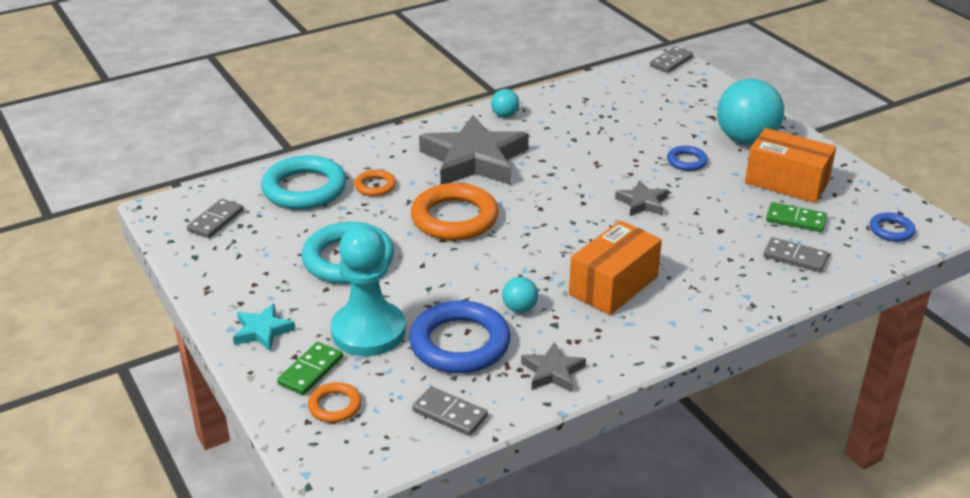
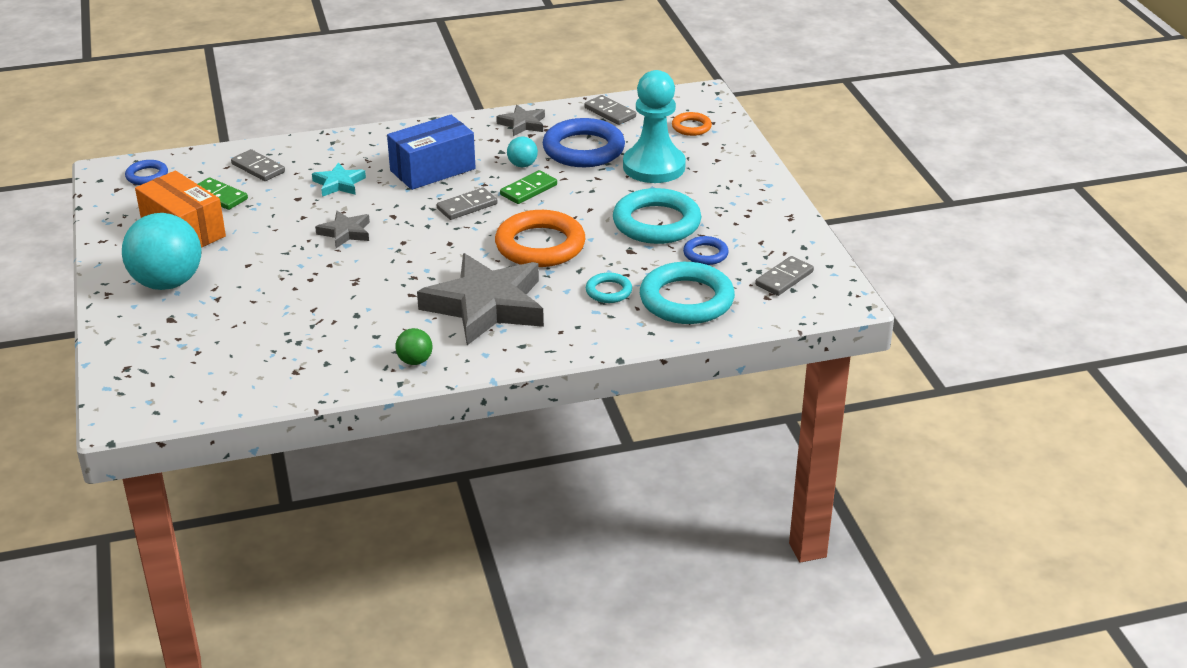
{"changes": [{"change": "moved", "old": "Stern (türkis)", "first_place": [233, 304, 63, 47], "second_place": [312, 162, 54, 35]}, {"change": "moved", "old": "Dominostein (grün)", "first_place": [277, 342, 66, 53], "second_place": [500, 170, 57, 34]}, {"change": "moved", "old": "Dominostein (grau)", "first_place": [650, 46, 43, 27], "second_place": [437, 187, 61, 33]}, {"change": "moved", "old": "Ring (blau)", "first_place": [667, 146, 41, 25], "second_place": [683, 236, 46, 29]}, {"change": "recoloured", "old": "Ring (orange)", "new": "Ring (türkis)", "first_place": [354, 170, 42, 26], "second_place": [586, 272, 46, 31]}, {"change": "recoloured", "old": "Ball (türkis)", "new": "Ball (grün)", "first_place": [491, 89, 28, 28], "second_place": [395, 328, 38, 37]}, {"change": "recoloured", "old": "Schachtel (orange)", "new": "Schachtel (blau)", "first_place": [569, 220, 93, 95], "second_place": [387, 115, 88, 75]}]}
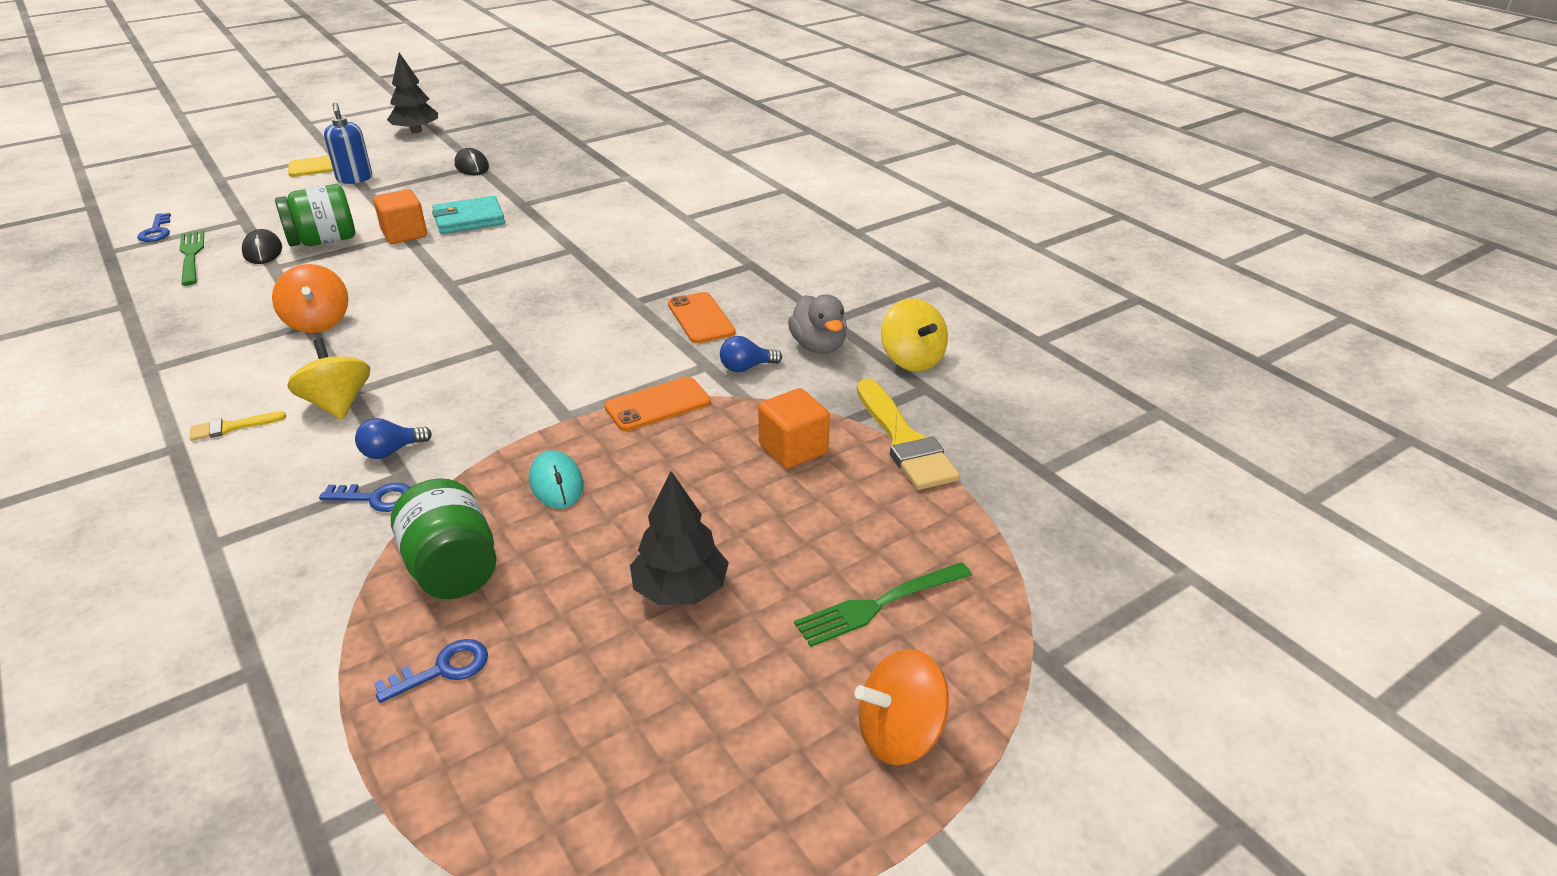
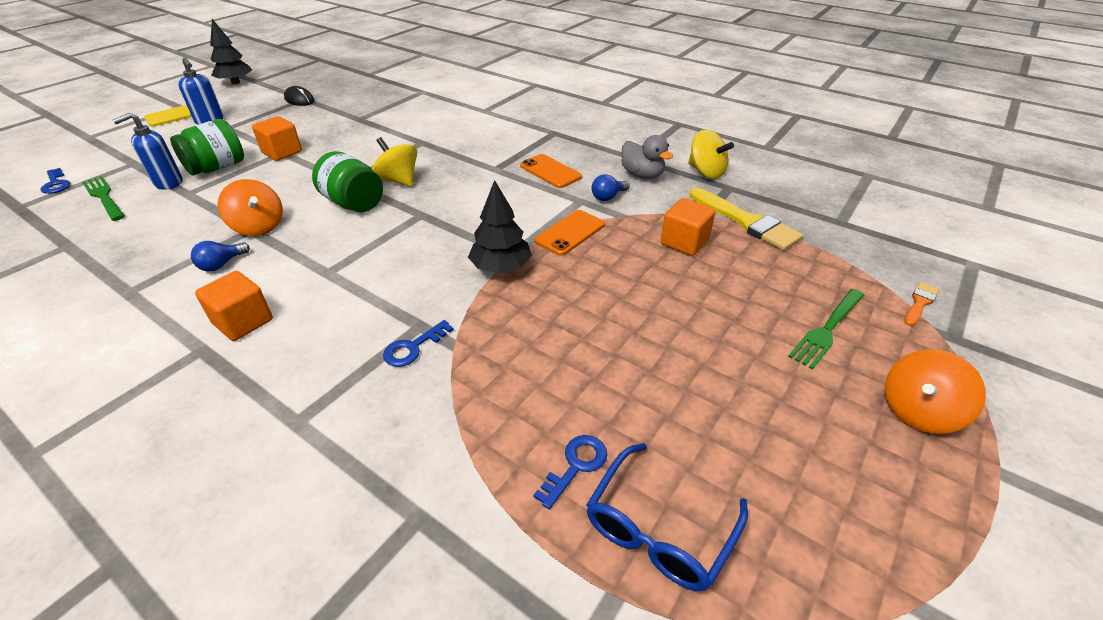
{"changes": [{"change": "removed", "old": "Geldbörse (türkis)", "first_place": [432, 196, 73, 38]}, {"change": "removed", "old": "Computermaus (türkis)", "first_place": [529, 450, 55, 59]}, {"change": "added", "new": "Brille (blau)", "second_place": [586, 443, 162, 148]}, {"change": "added", "new": "Pinsel (orange)", "second_place": [904, 282, 35, 44]}, {"change": "moved", "old": "Kreisel (gelb)", "first_place": [287, 338, 83, 82], "second_place": [372, 137, 45, 50]}, {"change": "moved", "old": "Glühbirne (blau)", "first_place": [355, 418, 77, 41], "second_place": [191, 241, 59, 31]}, {"change": "moved", "old": "Einmachglas (grün)", "first_place": [391, 479, 106, 120], "second_place": [312, 151, 71, 61]}, {"change": "moved", "old": "Baum (schwarz)", "first_place": [630, 471, 99, 134], "second_place": [468, 180, 64, 93]}, {"change": "replaced", "old": "Pinsel (gelb)", "new": "Kubus (orange)", "first_place": [190, 411, 96, 30], "second_place": [195, 271, 78, 70]}, {"change": "replaced", "old": "Computermaus (schwarz)", "new": "Seifenspender (blau)", "first_place": [242, 229, 40, 35], "second_place": [113, 113, 70, 77]}, {"change": "turned", "old": "Schlüssel (blau)", "first_place": [319, 483, 92, 29], "second_place": [383, 320, 71, 47], "degrees": 150}]}
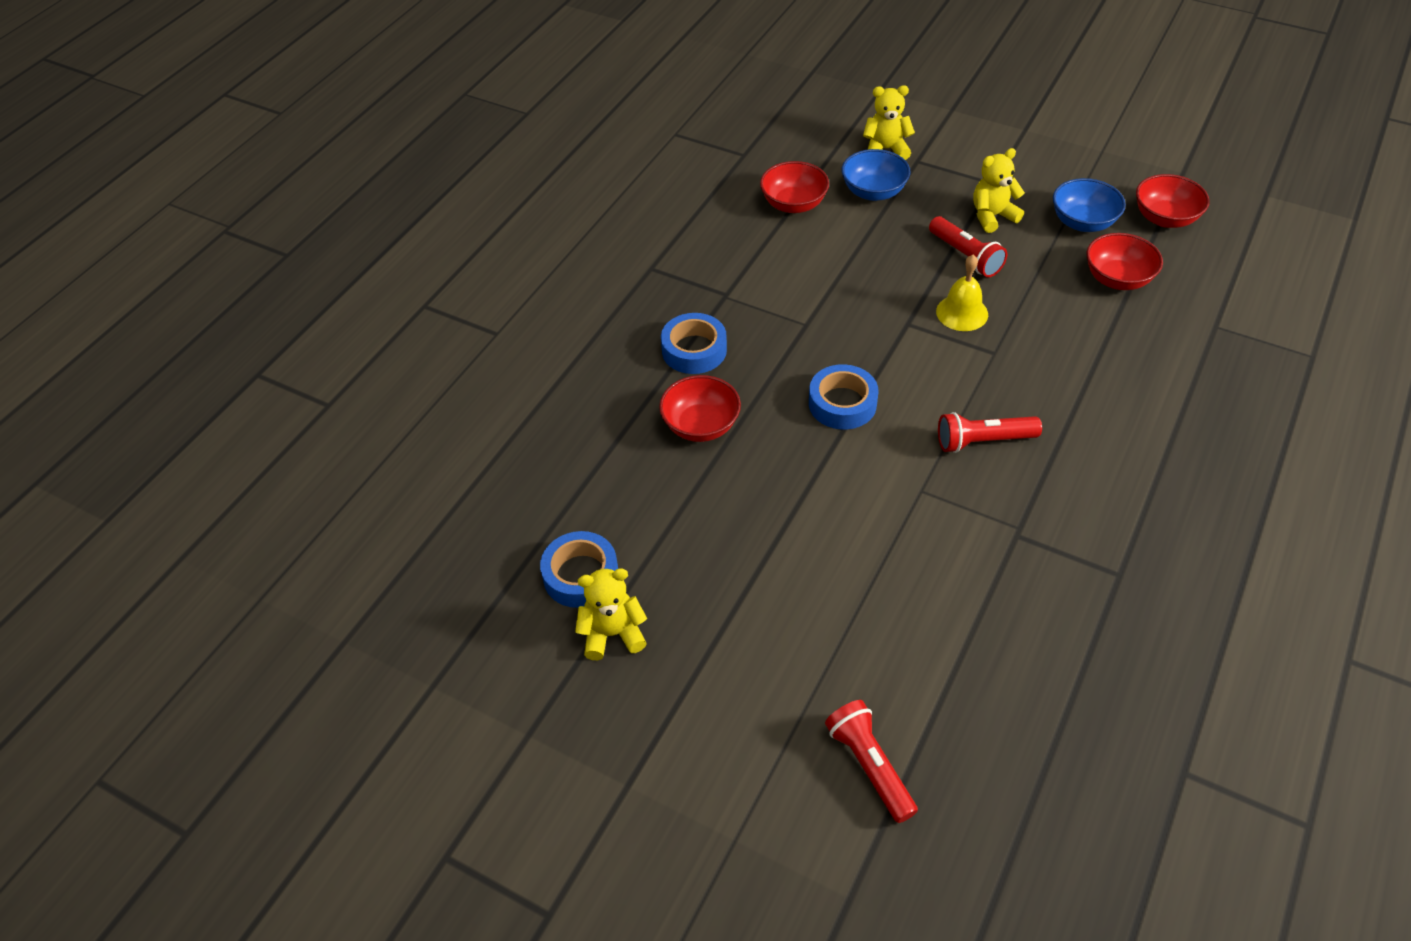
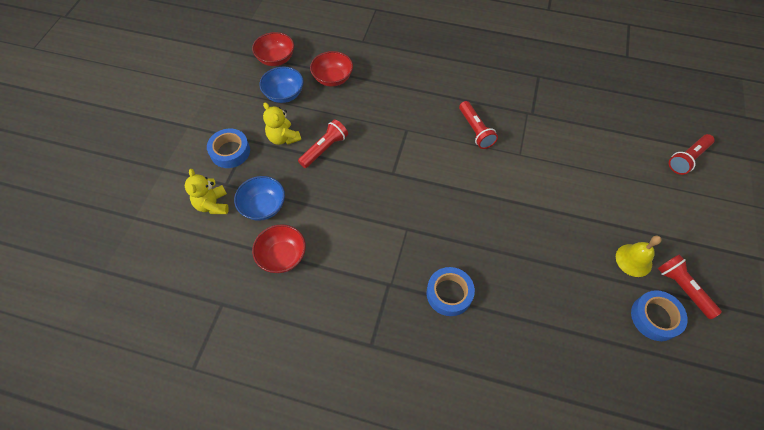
{"changes": [{"change": "removed", "old": "Schüssel (rot)", "first_place": [659, 375, 82, 67]}, {"change": "moved", "old": "Klebeband (blau)", "first_place": [809, 364, 70, 66], "second_place": [207, 129, 43, 39]}, {"change": "moved", "old": "Glocke (gelb)", "first_place": [936, 255, 52, 76], "second_place": [616, 236, 45, 41]}, {"change": "replaced", "old": "Teddybär (gelb)", "new": "Taschenlampe (rot)", "first_place": [575, 568, 72, 92], "second_place": [658, 254, 64, 65]}]}
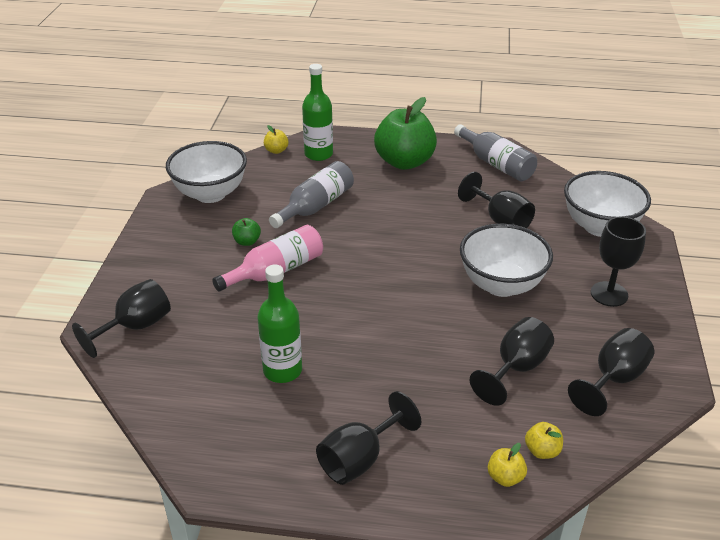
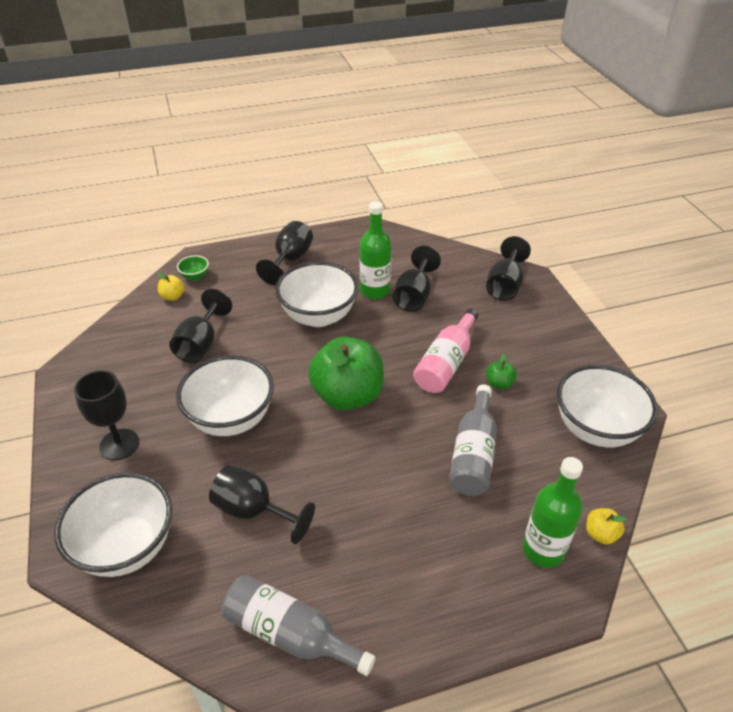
{"changes": [{"change": "added", "new": "Schüssel (weiß)", "second_place": [275, 261, 83, 66]}, {"change": "moved", "old": "Apfel (grün)", "first_place": [374, 97, 63, 73], "second_place": [308, 337, 76, 73]}, {"change": "moved", "old": "Kelch (schwarz)", "first_place": [568, 328, 86, 88], "second_place": [393, 246, 48, 66]}, {"change": "replaced", "old": "Apfel (gelb)", "new": "Schüssel (grün)", "first_place": [488, 443, 39, 44], "second_place": [177, 255, 32, 26]}]}
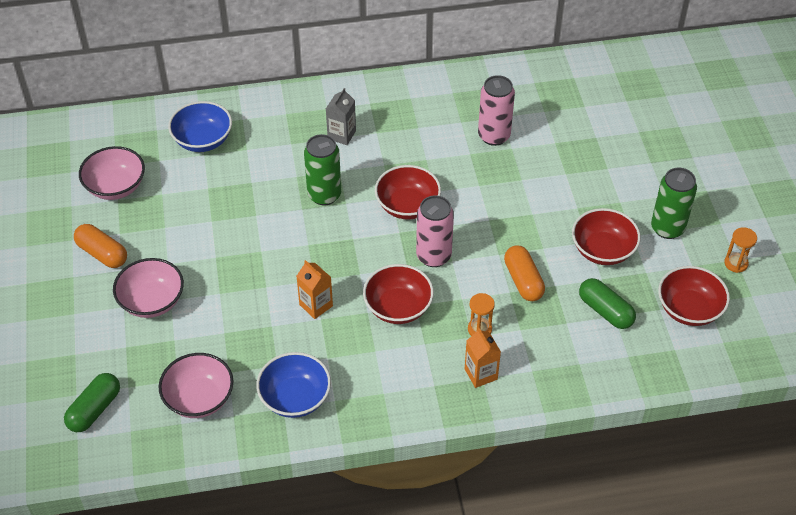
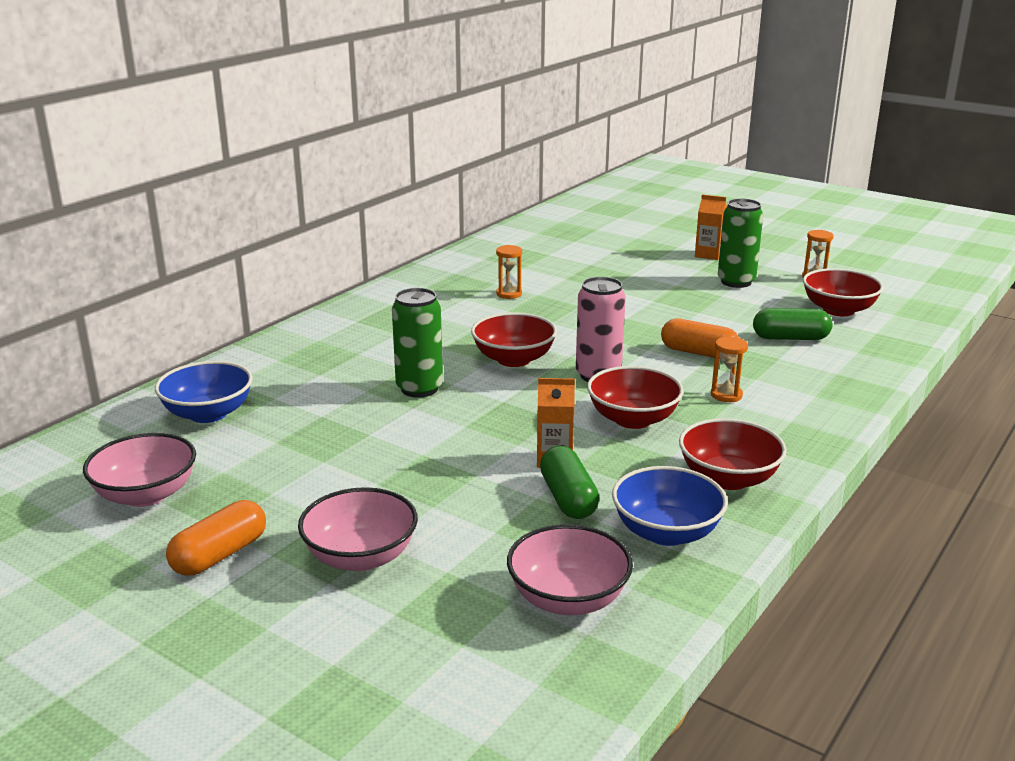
{"changes": [{"change": "removed", "old": "Getränkekarton (grau)", "first_place": [326, 88, 30, 57]}, {"change": "moved", "old": "Kapsel (grün)", "first_place": [64, 373, 56, 59], "second_place": [540, 446, 59, 73]}, {"change": "moved", "old": "Getränkekarton (orange)", "first_place": [465, 328, 36, 60], "second_place": [695, 195, 32, 65]}, {"change": "moved", "old": "Schüssel (rot)", "first_place": [572, 208, 69, 57], "second_place": [679, 418, 108, 72]}, {"change": "replaced", "old": "Dose (rosa)", "new": "Sanduhr (orange)", "first_place": [478, 75, 37, 71], "second_place": [496, 245, 26, 54]}, {"change": "turned", "old": "Kapsel (orange)", "first_place": [74, 224, 53, 44], "second_place": [166, 500, 100, 76], "degrees": -45}]}
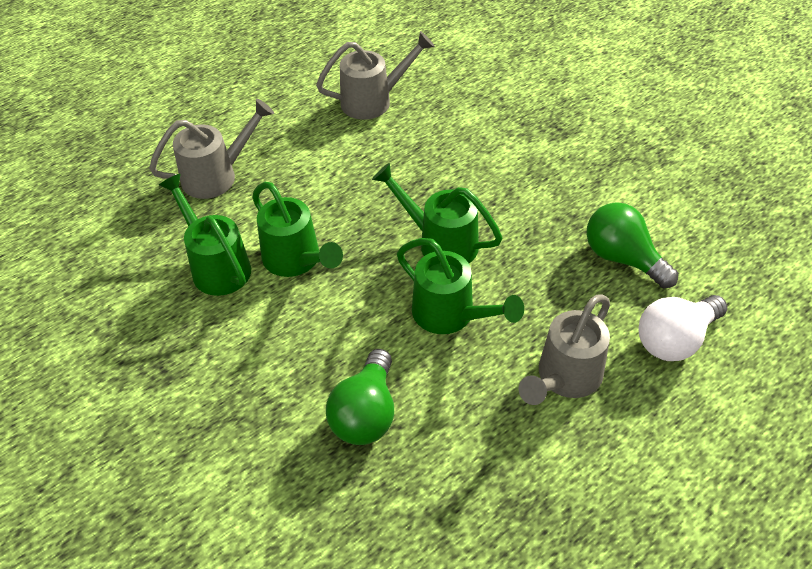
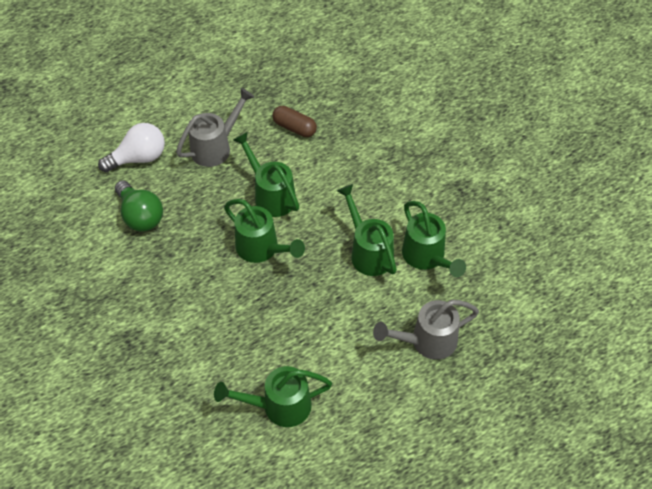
{"changes": [{"change": "removed", "old": "Glühbirne (grün)", "first_place": [326, 349, 68, 96]}, {"change": "added", "new": "Kapsel (braun)", "second_place": [272, 106, 45, 31]}, {"change": "recoloured", "old": "Gießkanne (grau)", "new": "Gießkanne (grün)", "first_place": [316, 31, 119, 89], "second_place": [214, 366, 118, 61]}]}
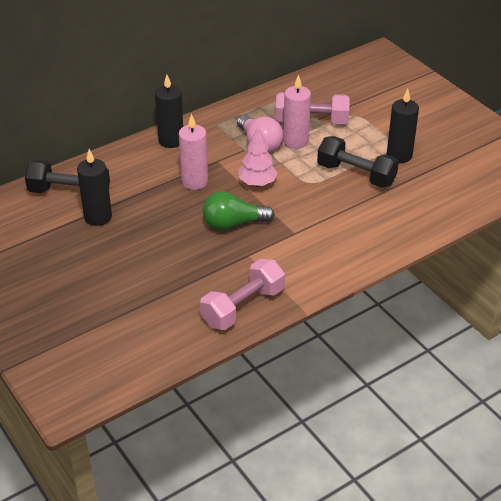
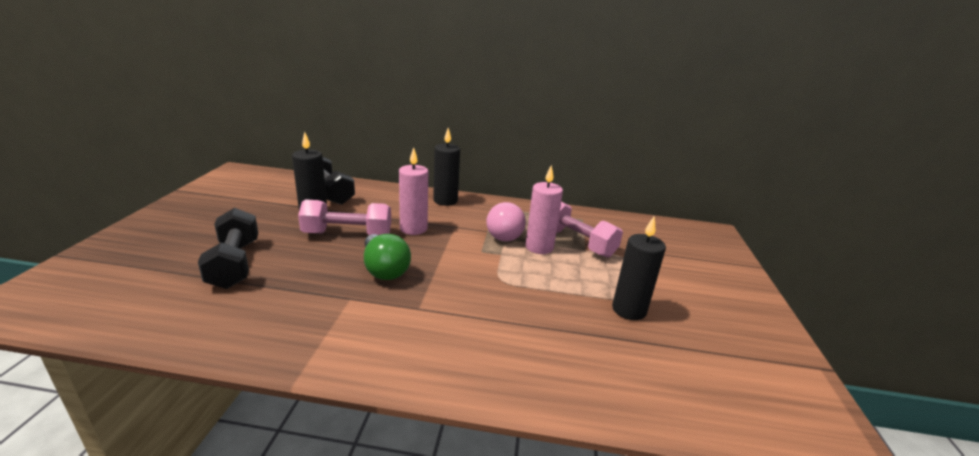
{"changes": [{"change": "removed", "old": "Baum (rosa)", "first_place": [238, 126, 40, 61]}, {"change": "moved", "old": "Hantel (rosa)", "first_place": [200, 259, 85, 71], "second_place": [298, 199, 93, 36]}, {"change": "moved", "old": "Hantel (schwarz)", "first_place": [317, 136, 82, 52], "second_place": [198, 208, 60, 81]}, {"change": "turned", "old": "Glühbirne (grün)", "first_place": [203, 191, 71, 40], "second_place": [364, 234, 47, 46], "degrees": -150}]}
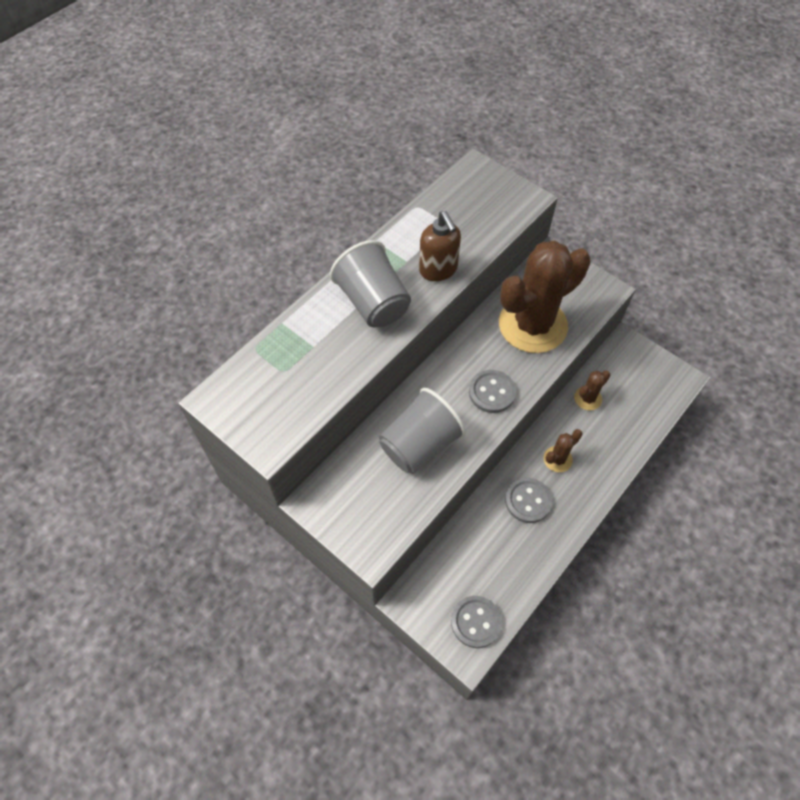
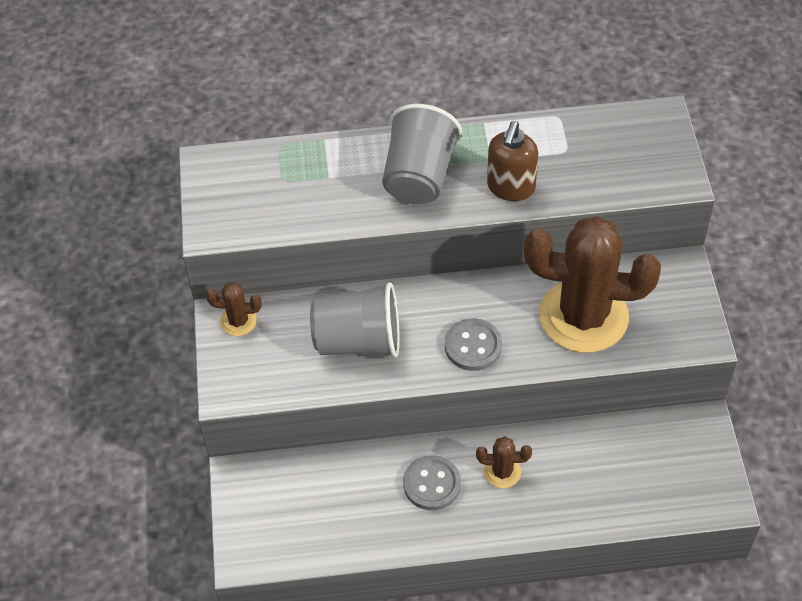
{"changes": [{"change": "removed", "old": "Knopf (grau)", "first_place": [451, 596, 51, 52]}, {"change": "moved", "old": "Kaktus (braun)", "first_place": [574, 371, 36, 39], "second_place": [205, 282, 57, 54]}]}
